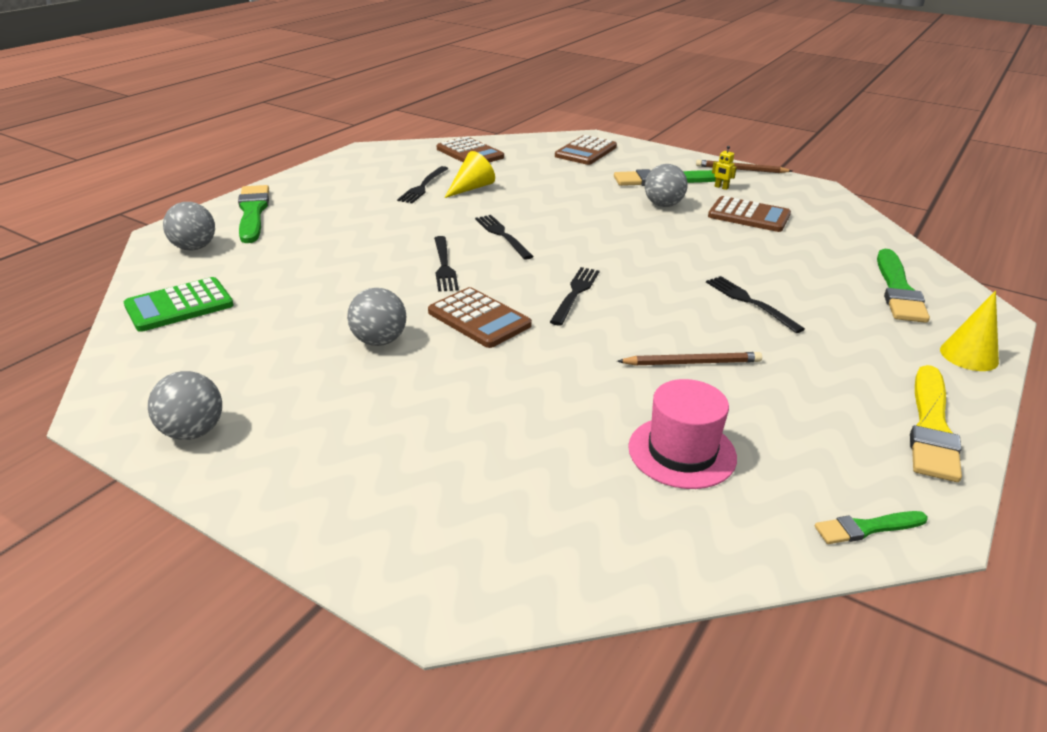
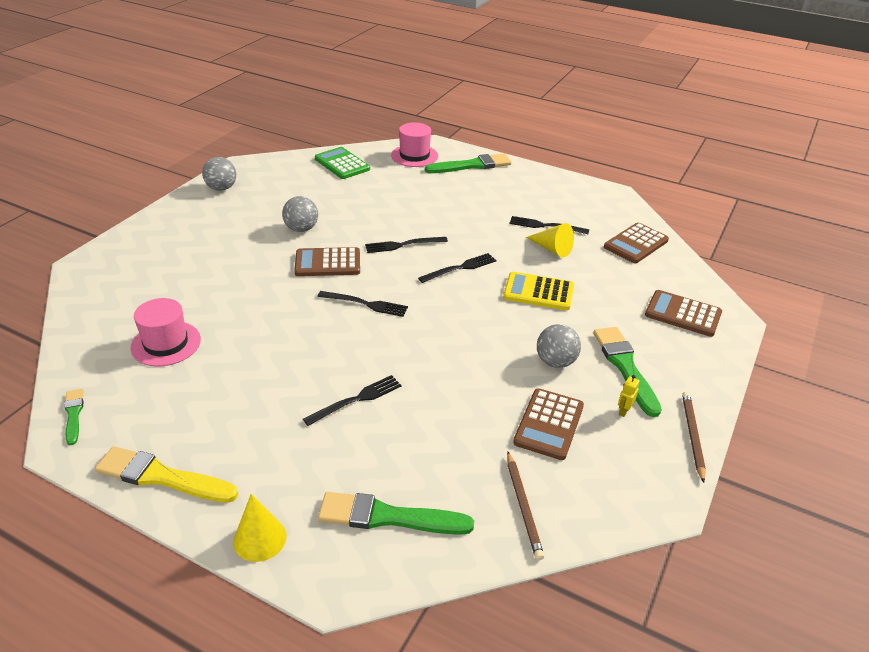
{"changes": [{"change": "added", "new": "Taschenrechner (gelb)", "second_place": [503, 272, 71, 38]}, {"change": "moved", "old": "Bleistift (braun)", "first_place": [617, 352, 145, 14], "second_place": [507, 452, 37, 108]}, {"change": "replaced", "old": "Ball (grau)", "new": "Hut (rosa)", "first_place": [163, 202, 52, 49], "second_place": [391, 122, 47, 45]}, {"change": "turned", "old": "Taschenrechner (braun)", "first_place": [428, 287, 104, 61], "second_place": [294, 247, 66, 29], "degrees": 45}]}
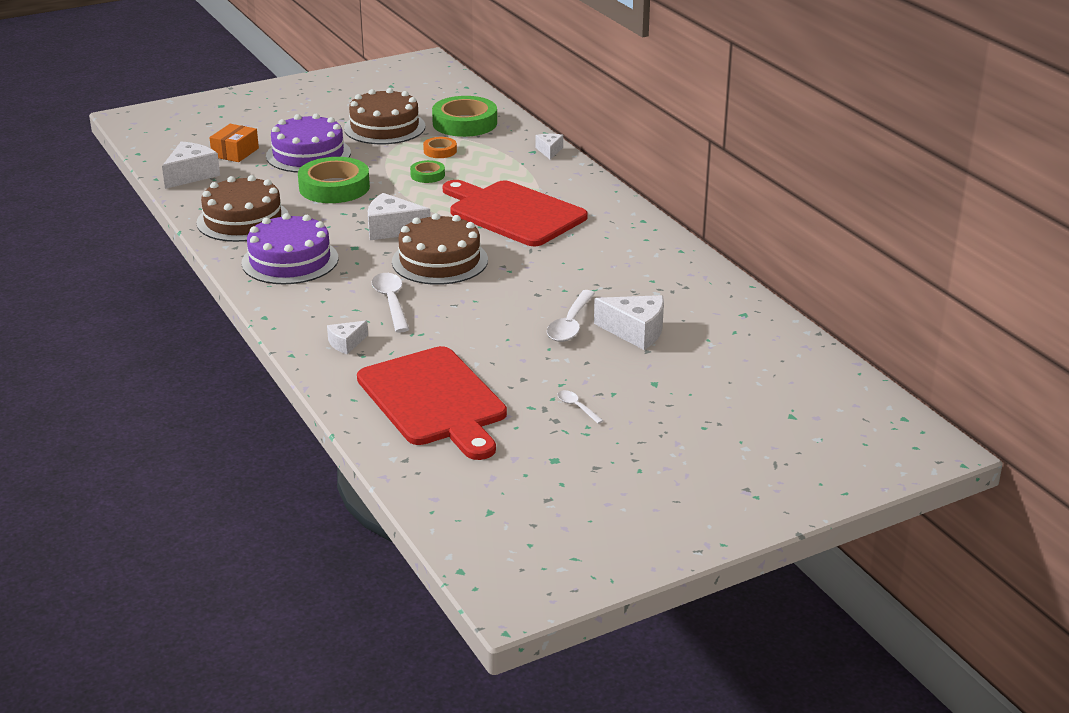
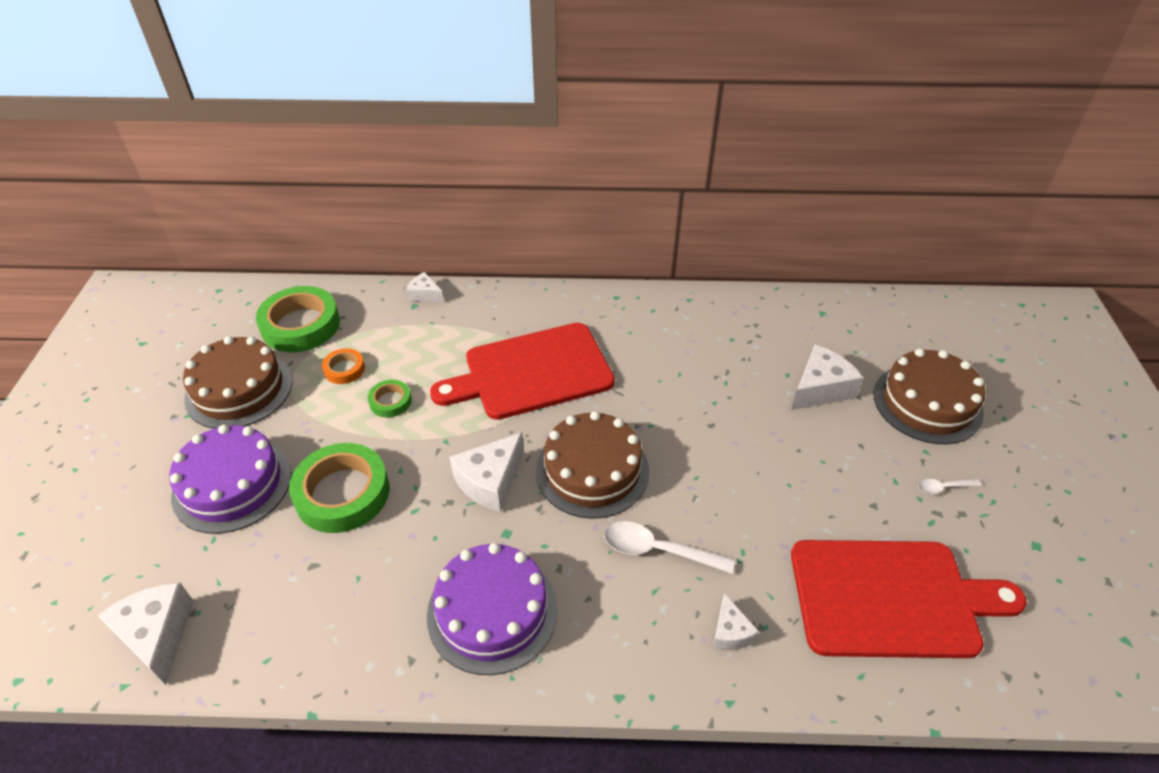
{"changes": [{"change": "removed", "old": "Schachtel (orange)", "first_place": [209, 124, 50, 38]}, {"change": "removed", "old": "Löffel (weiß)", "first_place": [547, 290, 48, 52]}, {"change": "moved", "old": "Kuchen (braun)", "first_place": [196, 175, 93, 67], "second_place": [874, 349, 111, 95]}]}
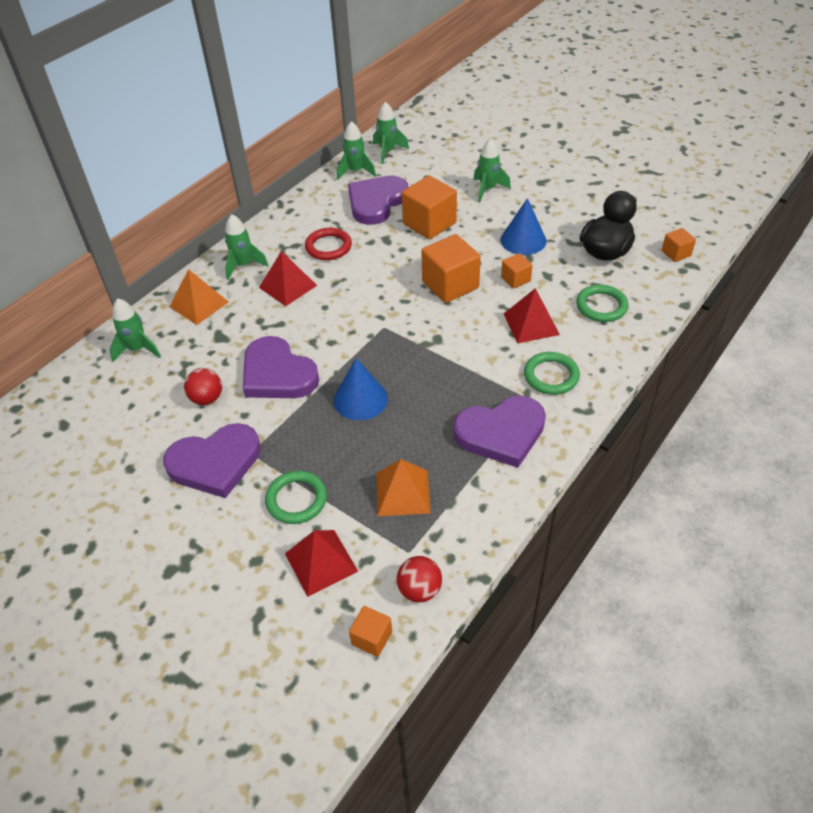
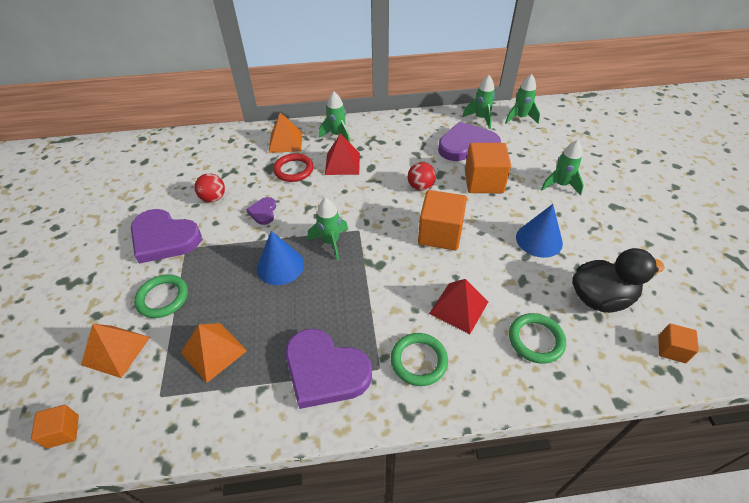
{"changes": [{"change": "removed", "old": "Kubus (orange)", "first_place": [501, 253, 32, 36]}, {"change": "moved", "old": "Rakete (grün)", "first_place": [109, 298, 52, 64], "second_place": [308, 198, 40, 62]}, {"change": "moved", "old": "Ring (rot)", "first_place": [305, 228, 47, 32], "second_place": [273, 153, 41, 29]}, {"change": "moved", "old": "Ball (rot)", "first_place": [397, 556, 45, 46], "second_place": [408, 162, 28, 29]}, {"change": "recoloured", "old": "Pyramide (rot)", "new": "Pyramide (orange)", "first_place": [285, 530, 73, 67], "second_place": [81, 324, 69, 54]}, {"change": "resized", "old": "Herz (lila)", "first_place": [243, 336, 76, 62], "second_place": [246, 197, 30, 28], "factor": 0.49}]}
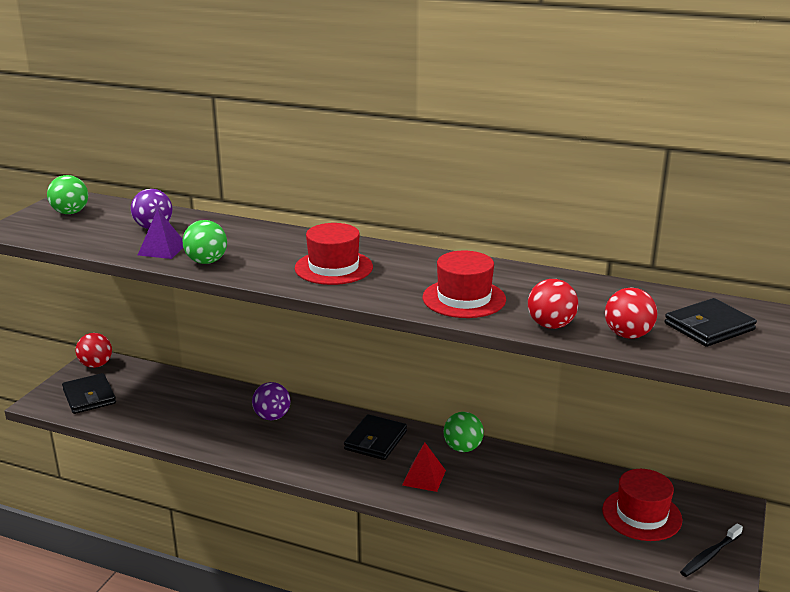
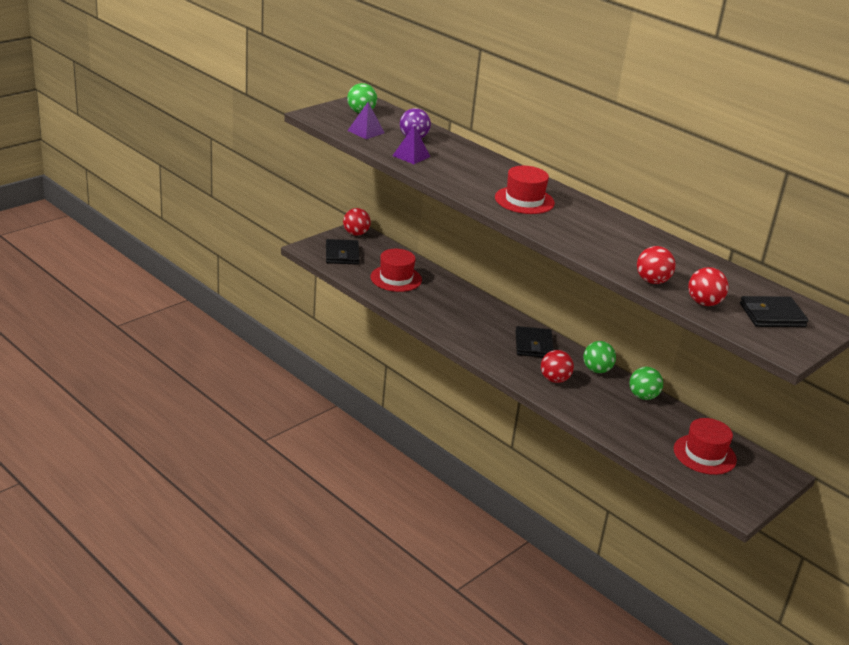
{"changes": [{"change": "removed", "old": "Ball (lila)", "first_place": [252, 382, 39, 38]}, {"change": "removed", "old": "Zahnbürste (schwarz)", "first_place": [680, 523, 63, 54]}, {"change": "added", "new": "Pyramide (lila)", "second_place": [347, 102, 38, 37]}, {"change": "moved", "old": "Ball (grün)", "first_place": [183, 220, 44, 44], "second_place": [629, 367, 34, 33]}, {"change": "moved", "old": "Hut (rot)", "first_place": [423, 251, 83, 67], "second_place": [370, 249, 52, 43]}, {"change": "replaced", "old": "Pyramide (rot)", "new": "Ball (rot)", "first_place": [402, 442, 44, 50], "second_place": [541, 350, 33, 33]}, {"change": "turned", "old": "Geldbörse (schwarz)", "first_place": [344, 414, 63, 46], "second_place": [515, 326, 39, 31], "degrees": -45}]}
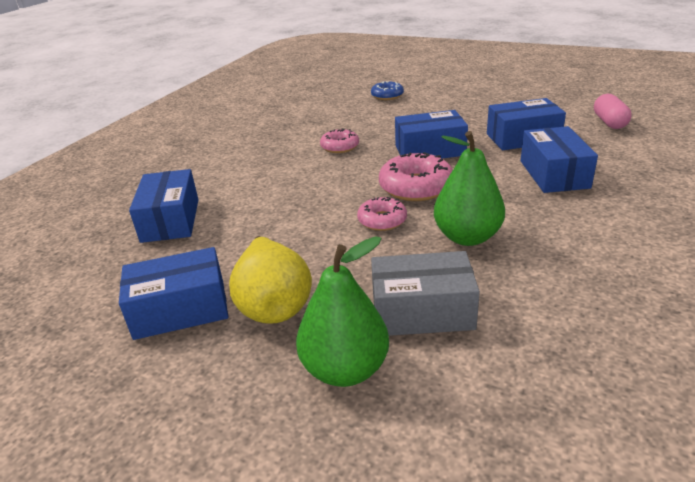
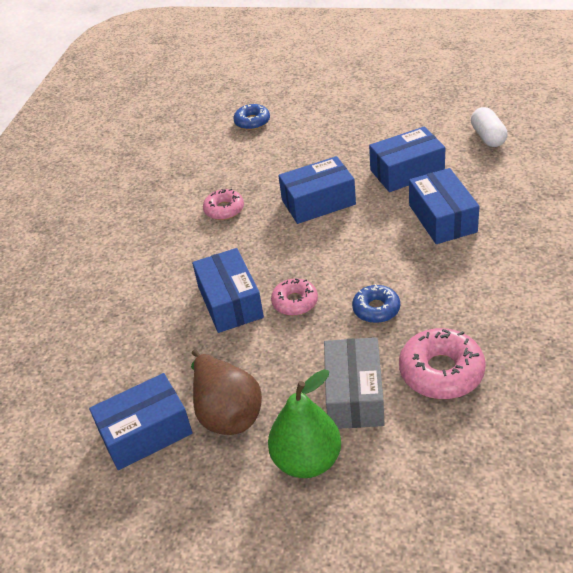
{"changes": [{"change": "moved", "old": "Schachtel (blau)", "first_place": [129, 169, 69, 74], "second_place": [192, 248, 72, 85]}, {"change": "moved", "old": "Donut (rosa)", "first_place": [379, 152, 74, 49], "second_place": [399, 328, 87, 71]}, {"change": "replaced", "old": "Birne (grün)", "new": "Donut (blau)", "first_place": [434, 131, 71, 115], "second_place": [352, 284, 48, 39]}, {"change": "recoloured", "old": "Birne (gelb)", "new": "Birne (braun)", "first_place": [229, 236, 83, 88], "second_place": [191, 350, 71, 85]}, {"change": "recoloured", "old": "Kapsel (rosa)", "new": "Kapsel (weiß)", "first_place": [594, 94, 38, 35], "second_place": [471, 107, 37, 40]}, {"change": "turned", "old": "Schachtel (grau)", "first_place": [371, 251, 109, 85], "second_place": [324, 337, 61, 92], "degrees": -75}]}
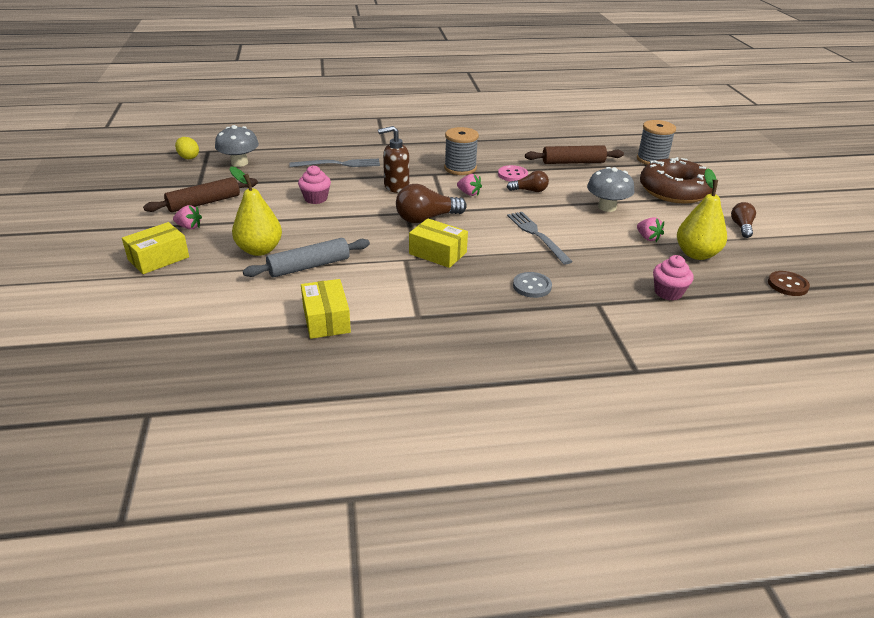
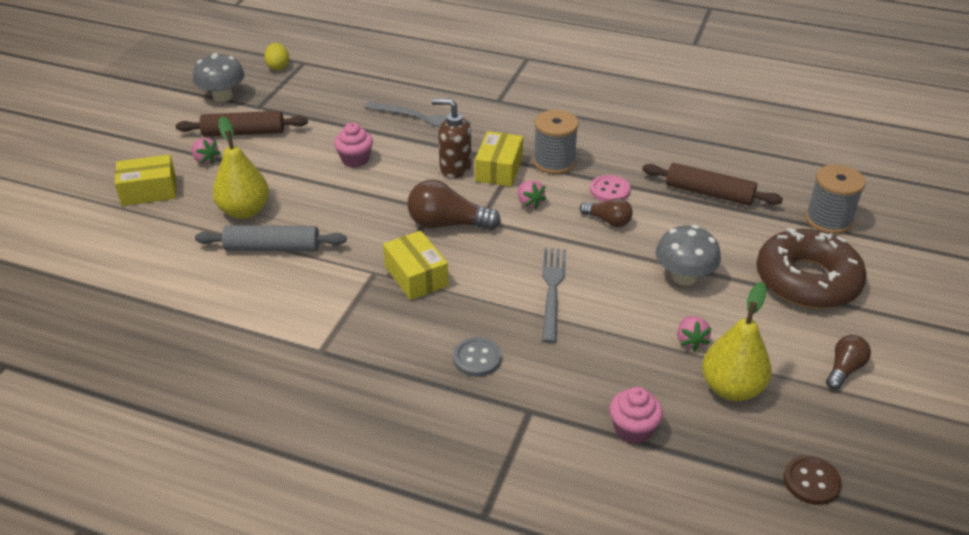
{"changes": [{"change": "moved", "old": "Pilz (grau)", "first_place": [215, 125, 44, 42], "second_place": [193, 53, 52, 49]}, {"change": "moved", "old": "Schachtel (gelb)", "first_place": [301, 279, 50, 60], "second_place": [475, 131, 48, 56]}]}
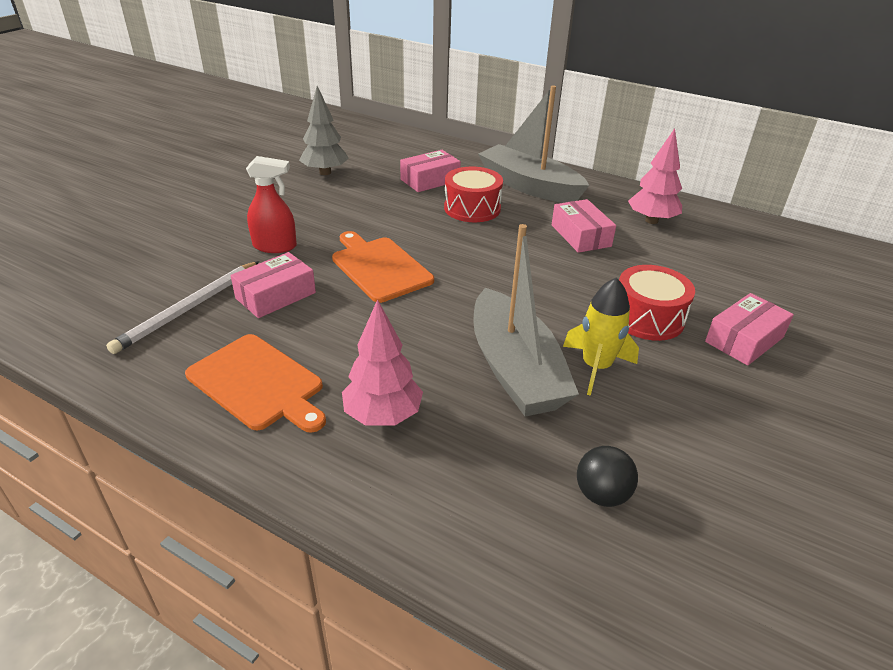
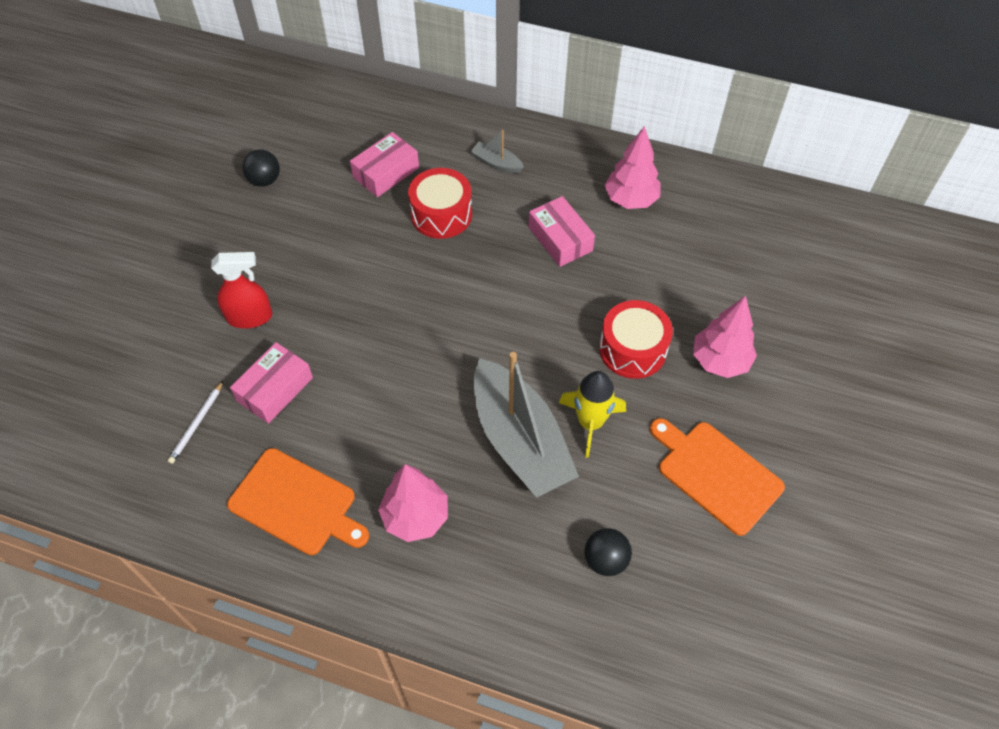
{"changes": [{"change": "moved", "old": "Schneidebrett (orange)", "first_place": [332, 231, 102, 72], "second_place": [650, 418, 135, 118]}, {"change": "replaced", "old": "Baum (grau)", "new": "Ball (schwarz)", "first_place": [299, 86, 50, 89], "second_place": [242, 149, 38, 38]}, {"change": "replaced", "old": "Schachtel (rosa)", "new": "Baum (rosa)", "first_place": [705, 293, 89, 73], "second_place": [693, 296, 64, 82]}, {"change": "resized", "old": "Bleistift (weiß)", "first_place": [106, 261, 154, 93], "second_place": [168, 381, 55, 83], "factor": 0.55}, {"change": "resized", "old": "Boot (grau)", "first_place": [478, 85, 111, 118], "second_place": [471, 130, 53, 43], "factor": 0.43}]}
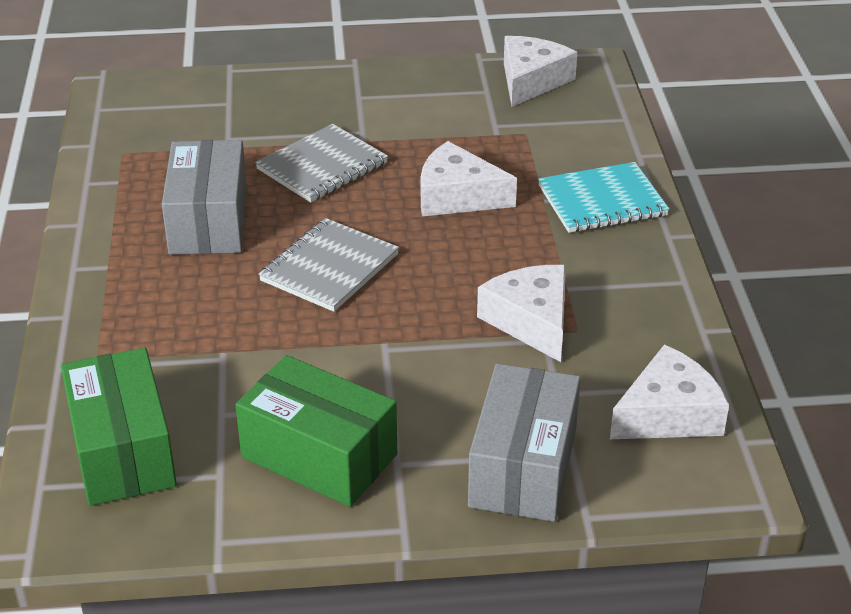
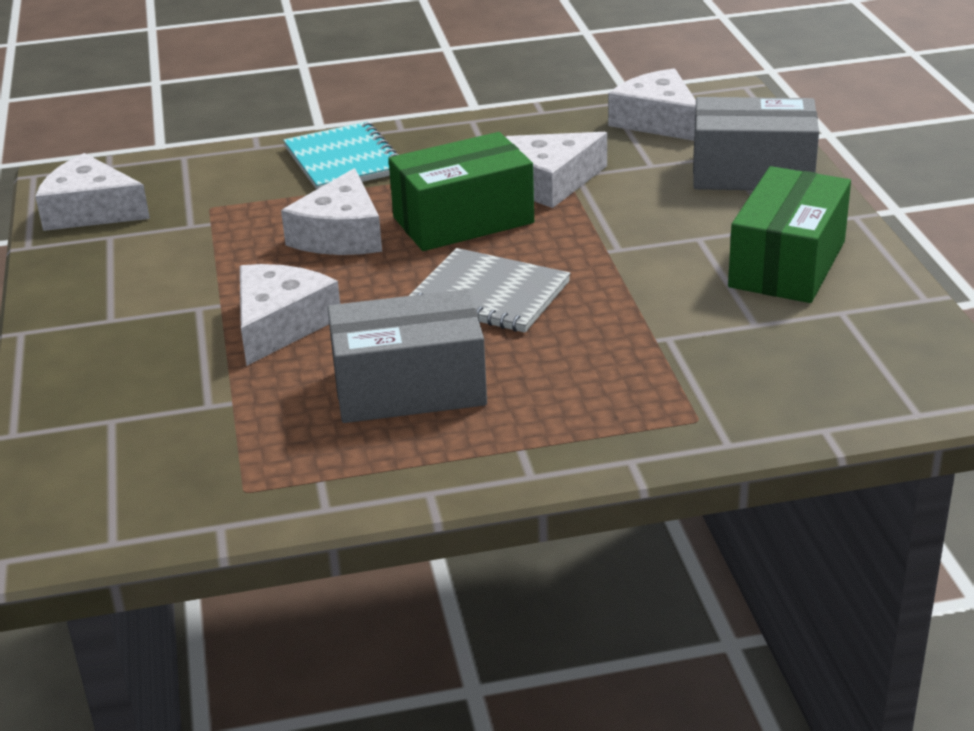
{"changes": [{"change": "moved", "old": "Schachtel (grün)", "first_place": [61, 347, 116, 159], "second_place": [389, 132, 145, 119]}, {"change": "replaced", "old": "Notizbuch (grau)", "new": "Käse (weiß)", "first_place": [255, 124, 133, 79], "second_place": [240, 264, 100, 102]}]}
